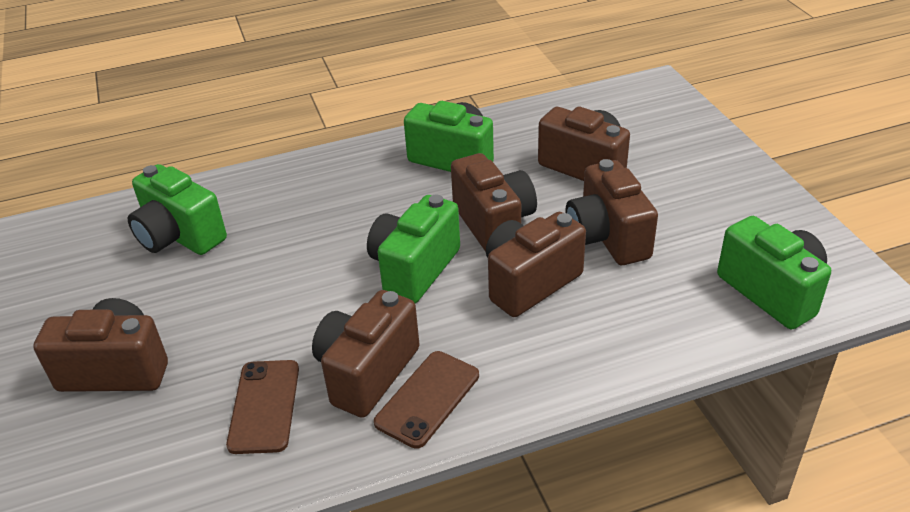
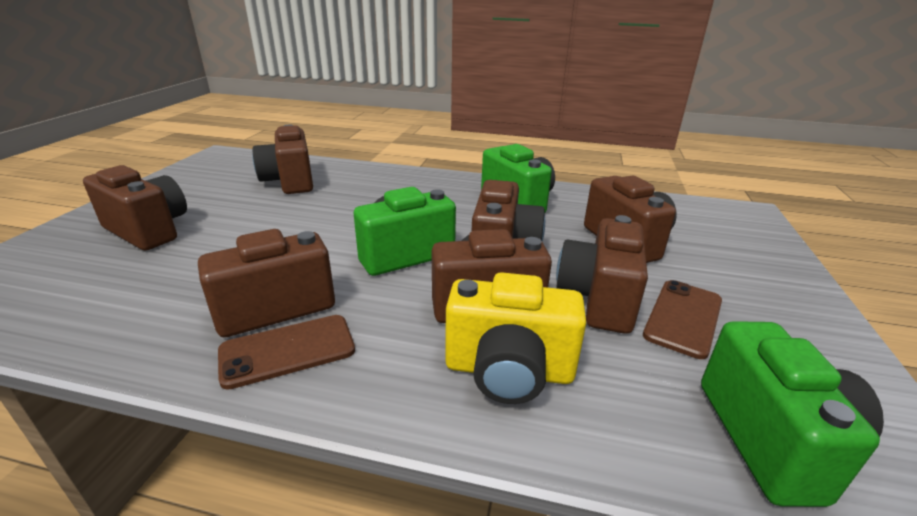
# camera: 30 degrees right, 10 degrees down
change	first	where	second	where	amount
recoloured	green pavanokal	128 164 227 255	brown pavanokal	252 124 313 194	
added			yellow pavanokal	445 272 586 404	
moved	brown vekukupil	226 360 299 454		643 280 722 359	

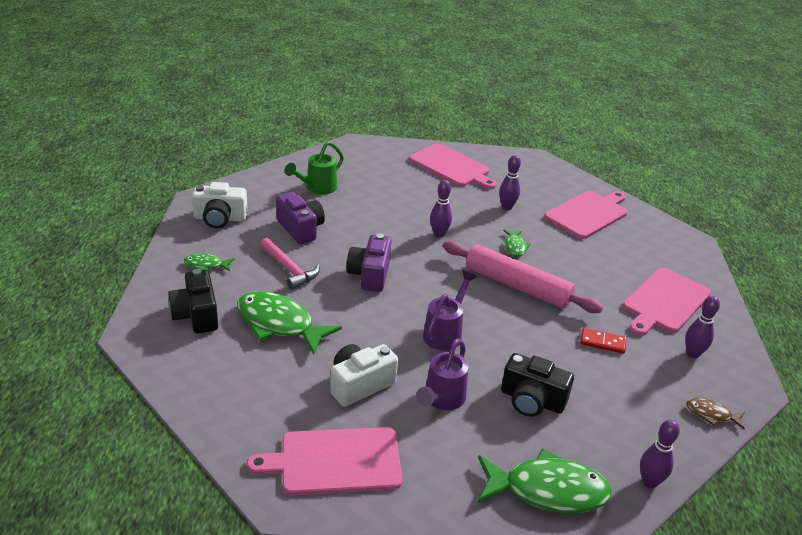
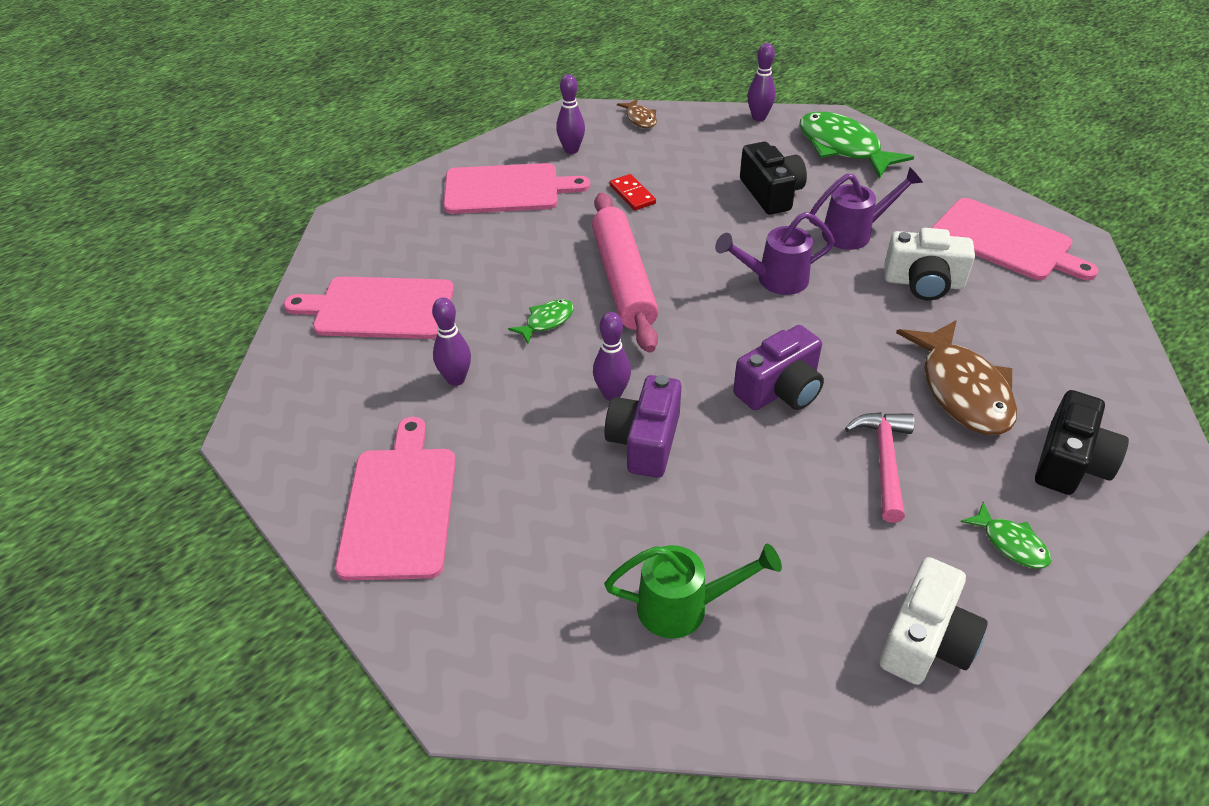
# camera: 130 degrees left, 10 degrees up
change	first	where	second	where	amount
moved	purple pavanokal	276 192 325 244		605 375 681 478	
turned	white pavanokal	192 182 248 228		879 557 988 685	75 degrees clockwise
recoloured	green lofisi	237 291 342 355	brown lofisi	896 320 1017 435	

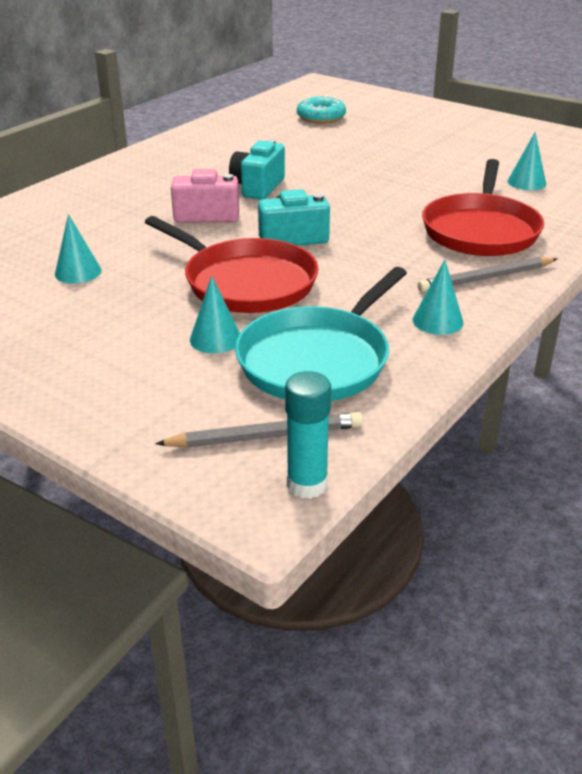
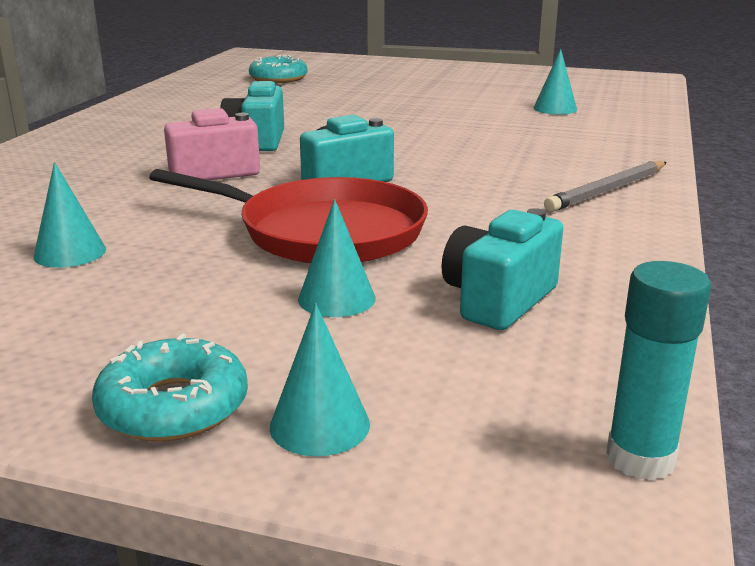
# camera: 20 degrees left, 10 degrees down
change	first	where	second	where	amount
added			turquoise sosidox	92 333 248 442	
moved	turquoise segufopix	413 260 464 335		270 303 370 456	
replaced	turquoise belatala	235 267 407 401	turquoise pavanokal	442 208 563 330	
removed	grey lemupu	155 412 363 448			
removed	red belatala	422 159 544 256			

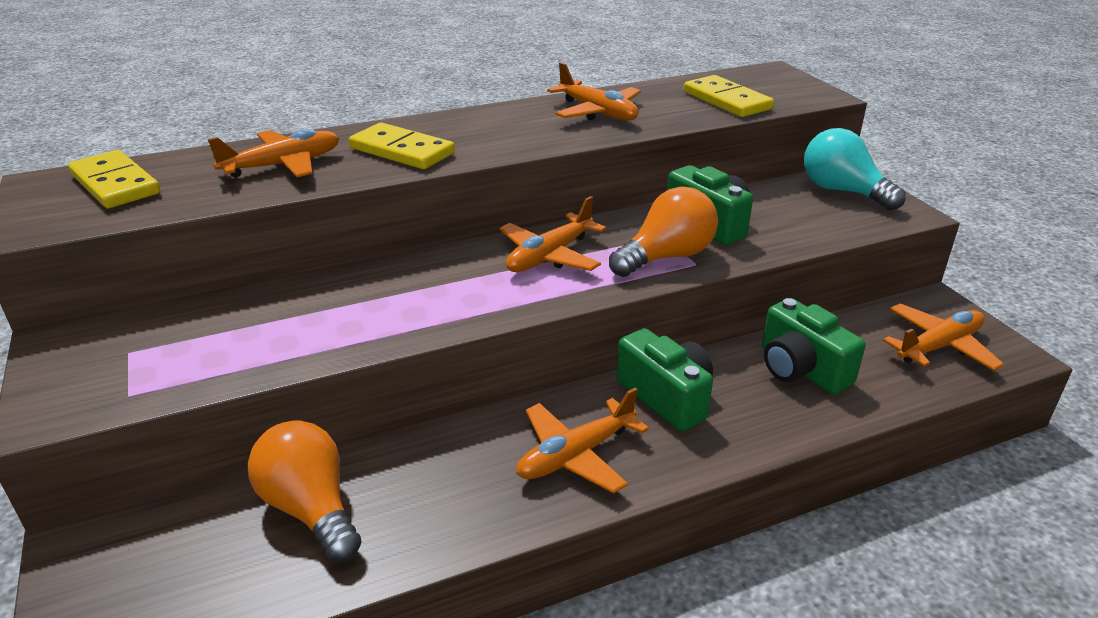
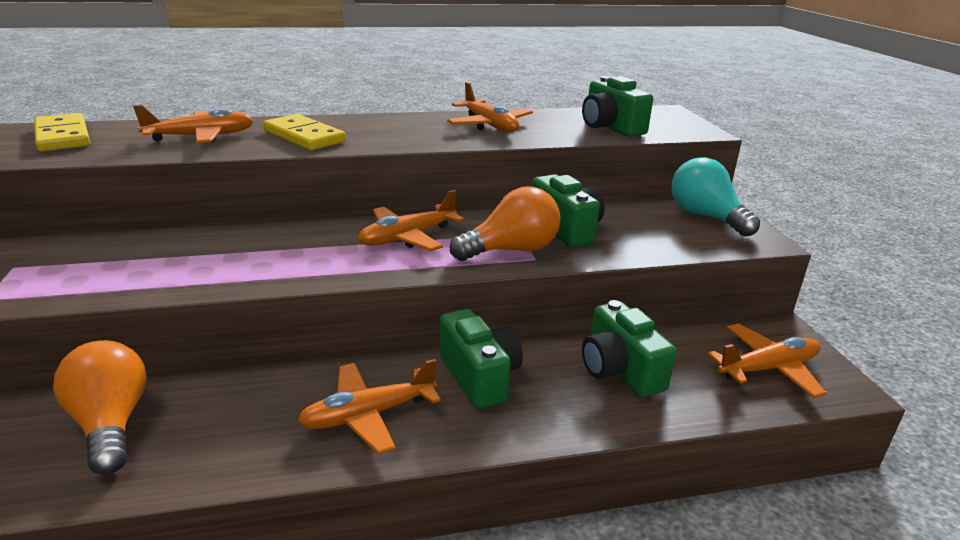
# camera: 10 degrees right, 5 degrees down
change	first	where	second	where	amount
replaced	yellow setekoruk	684 75 774 117	green pavanokal	582 76 653 137	

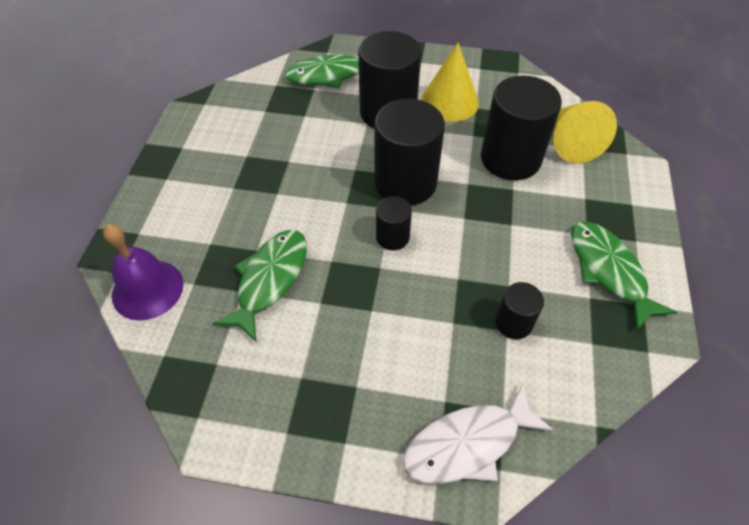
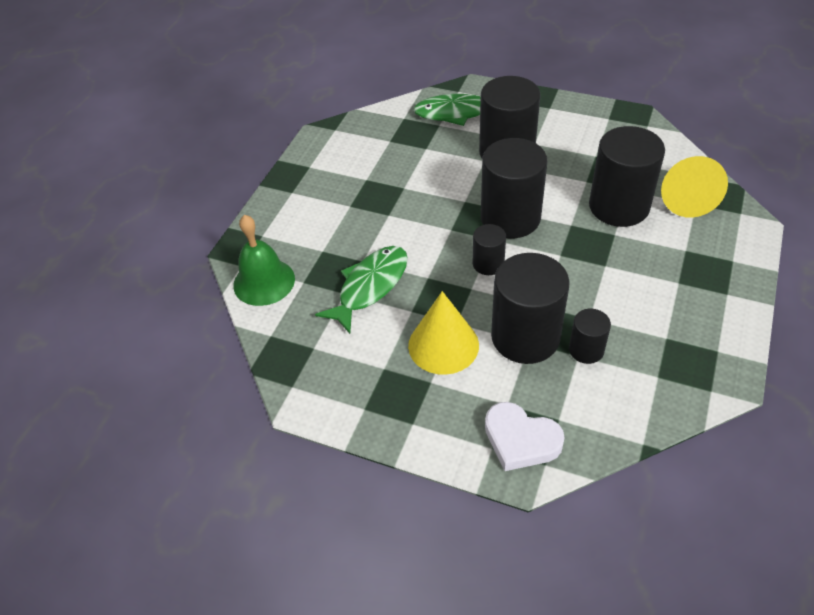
# camera: 15 degrees right, 5 degrees down
change	first	where	second	where	amount
recoloured	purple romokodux	103 224 184 320	green romokodux	233 215 295 306	
moved	yellow segufopix	421 43 479 122		408 291 479 375	
replaced	white lofisi	403 384 554 484	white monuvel	485 402 565 471	
added			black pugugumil	491 253 570 364	
removed	green lofisi	571 221 677 331			

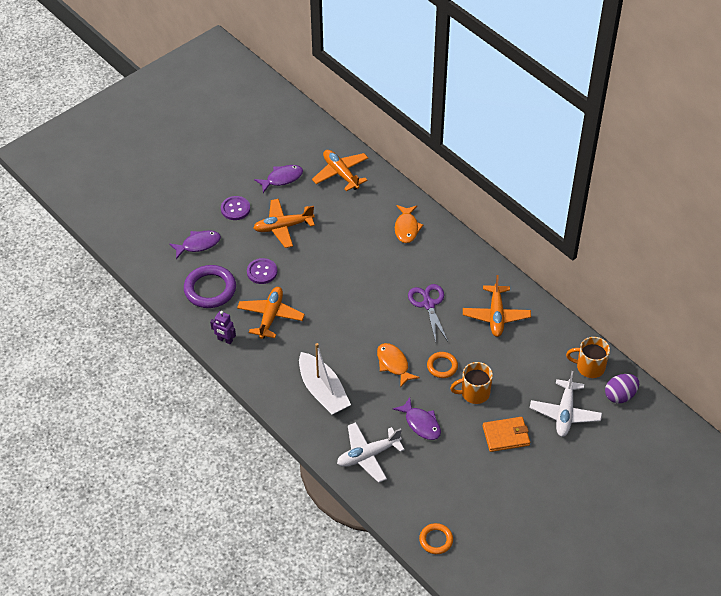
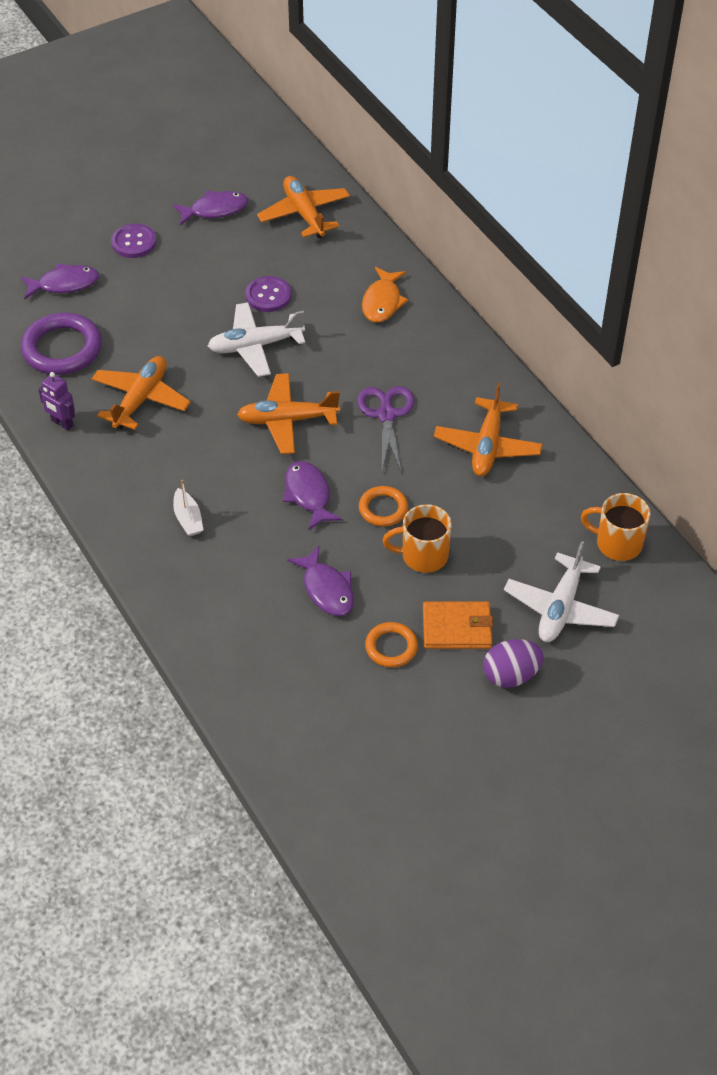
# camera: 10 degrees right, 0 degrees up
change	first	where	second	where	amount
resized	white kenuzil	299 343 351 415		173 480 203 536	x0.48
moved	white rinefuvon	337 422 405 483		208 302 305 377	
moved	orange rinefuvon	253 199 315 248		237 373 340 454	
moved	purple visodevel	247 258 277 284		245 276 291 312	
recoloured	orange lofisi	377 343 420 388	purple lofisi	283 461 342 531	
moved	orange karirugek	419 523 453 554		365 622 418 668	
moved	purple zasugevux	605 374 639 403		483 639 544 688	

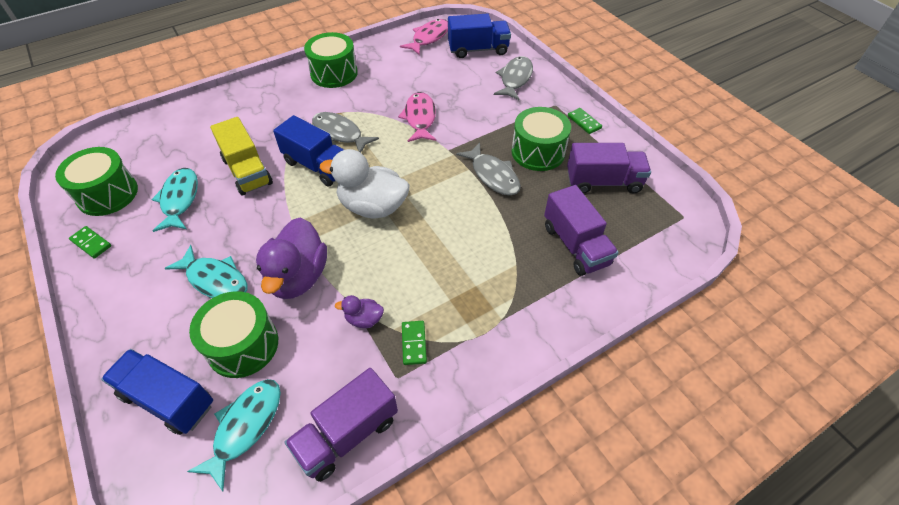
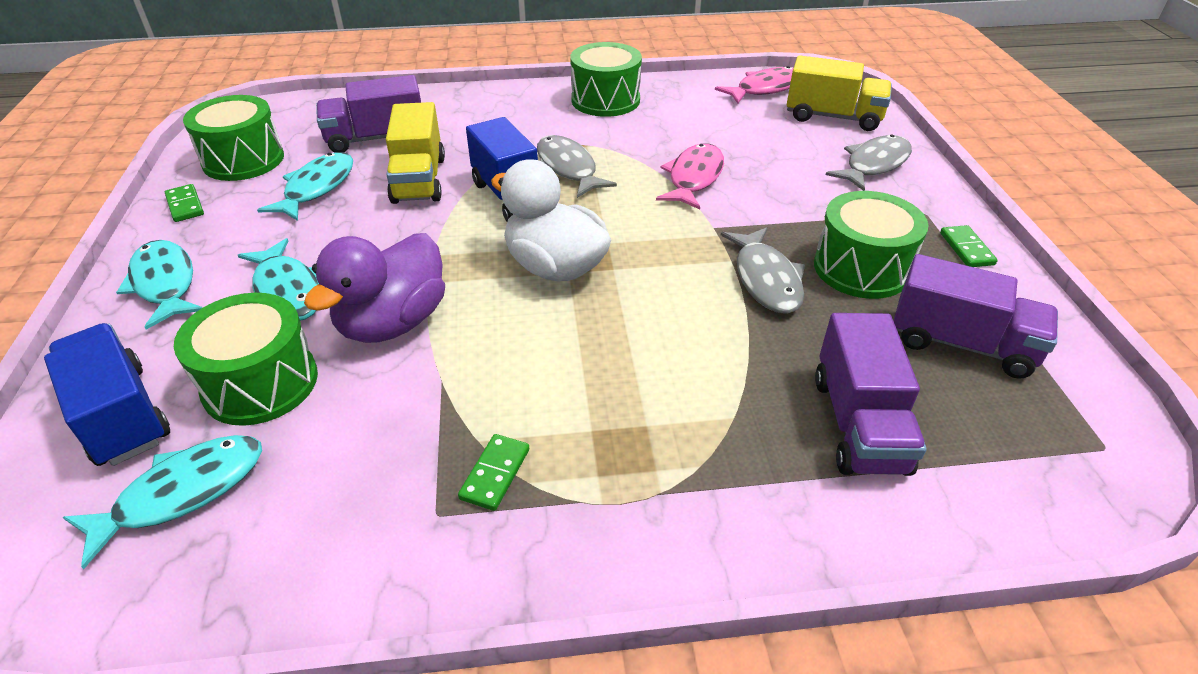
# camera: 25 degrees right, 10 degrees down
change	first	where	second	where	amount
added			turquoise lofisi	116 240 203 330	
moved	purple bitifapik	285 368 398 482		316 75 421 152	
recoloured	blue bitifapik	448 13 511 58	yellow bitifapik	787 55 892 131	
removed	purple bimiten	335 295 384 328			

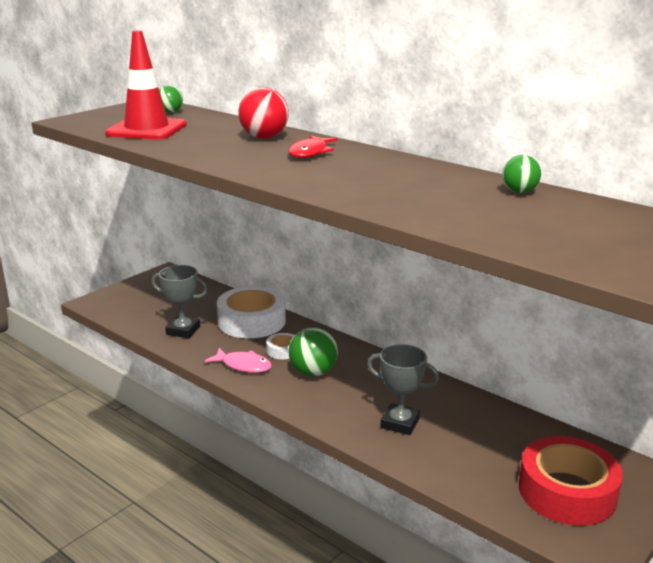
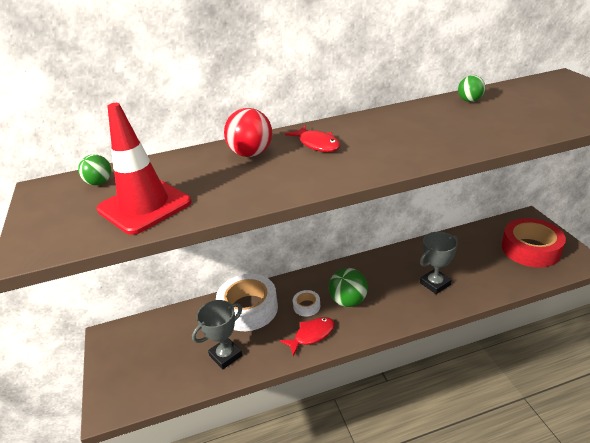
# camera: 55 degrees left, 10 degrees up
change	first	where	second	where	amount
recoloured	pink lofisi	205 348 272 373	red lofisi	280 317 335 356	

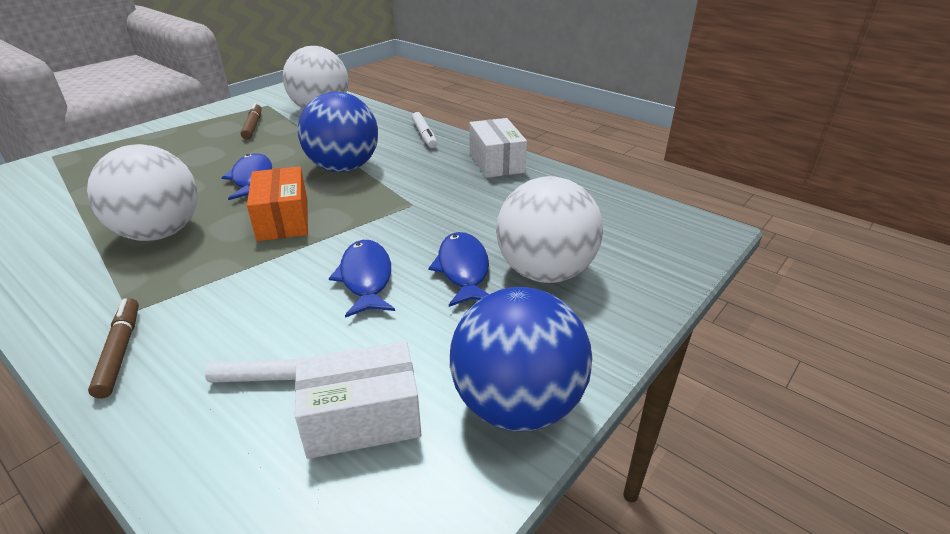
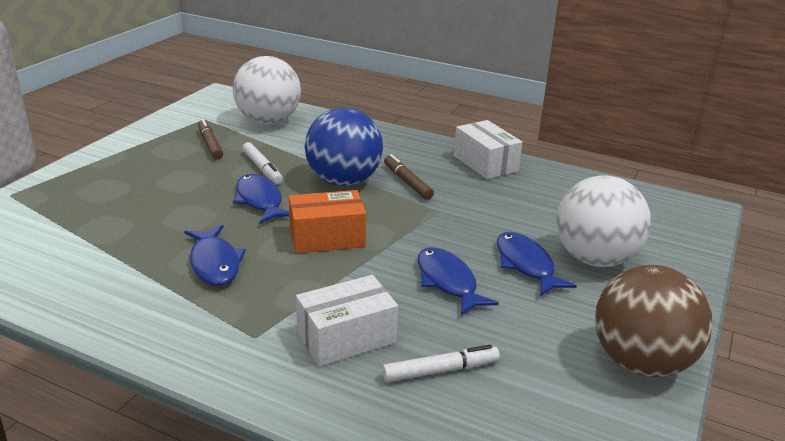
# camera: 15 degrees left, 5 degrees down
change	first	where	second	where	amount
replaced	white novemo	87 144 198 241	blue lofisi	184 225 246 285	
moved	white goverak	412 112 437 148		242 142 283 184	
turned	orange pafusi	247 166 308 241		289 190 366 253	75 degrees counterclockwise
moved	white pafusi	295 341 421 459		296 275 398 367	
moved	brown goverak	88 298 139 399		384 154 434 200	
recoloured	blue novemo	450 287 592 432	brown novemo	595 265 713 377	

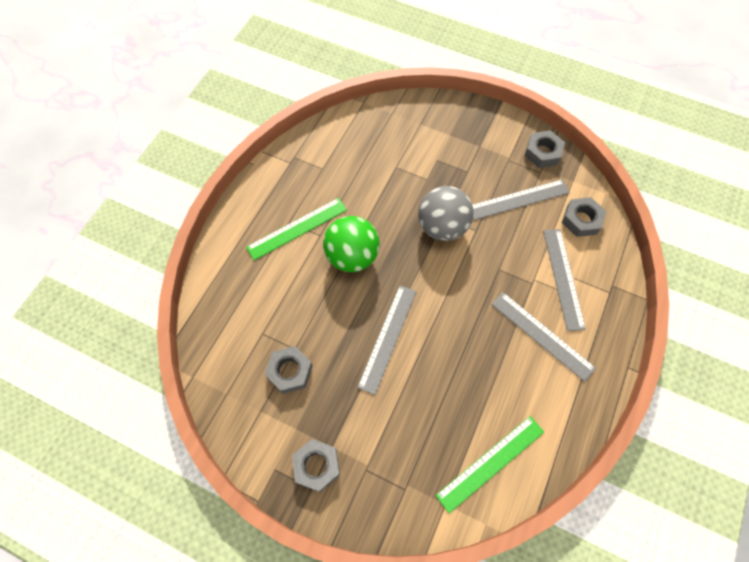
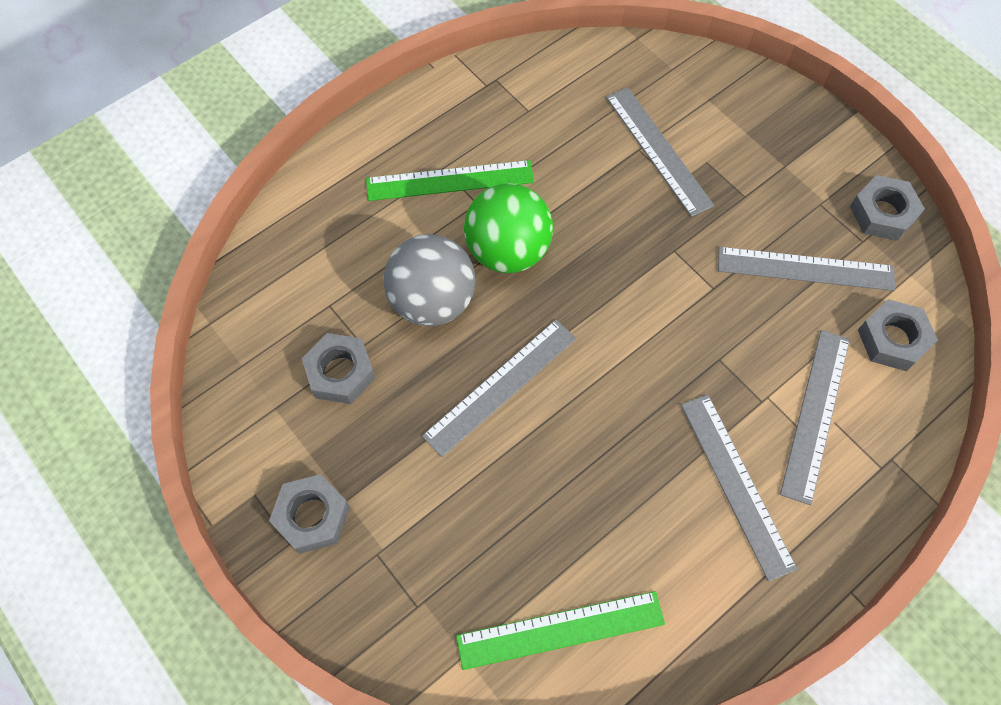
# camera: 25 degrees right, 0 degrees up
change	first	where	second	where	amount
moved	grey novemo	418 186 474 241		384 234 475 326	
added			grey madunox	606 87 714 217	

